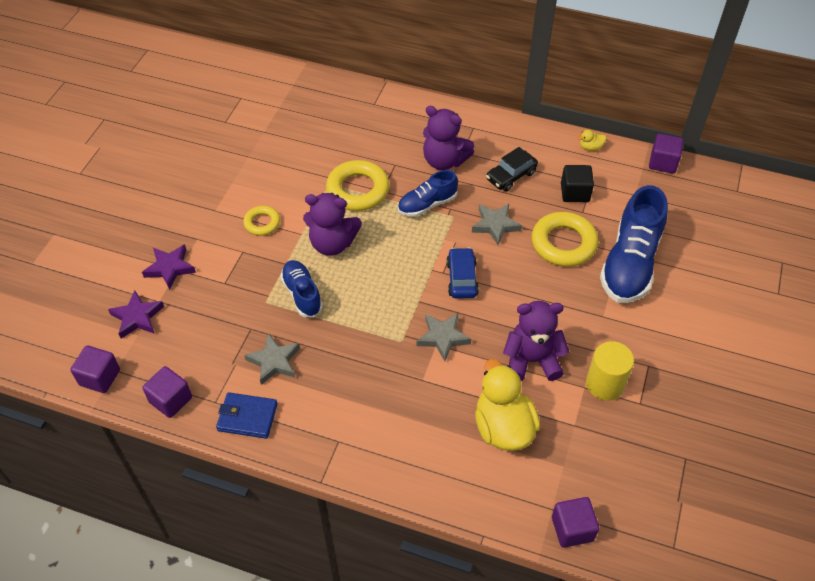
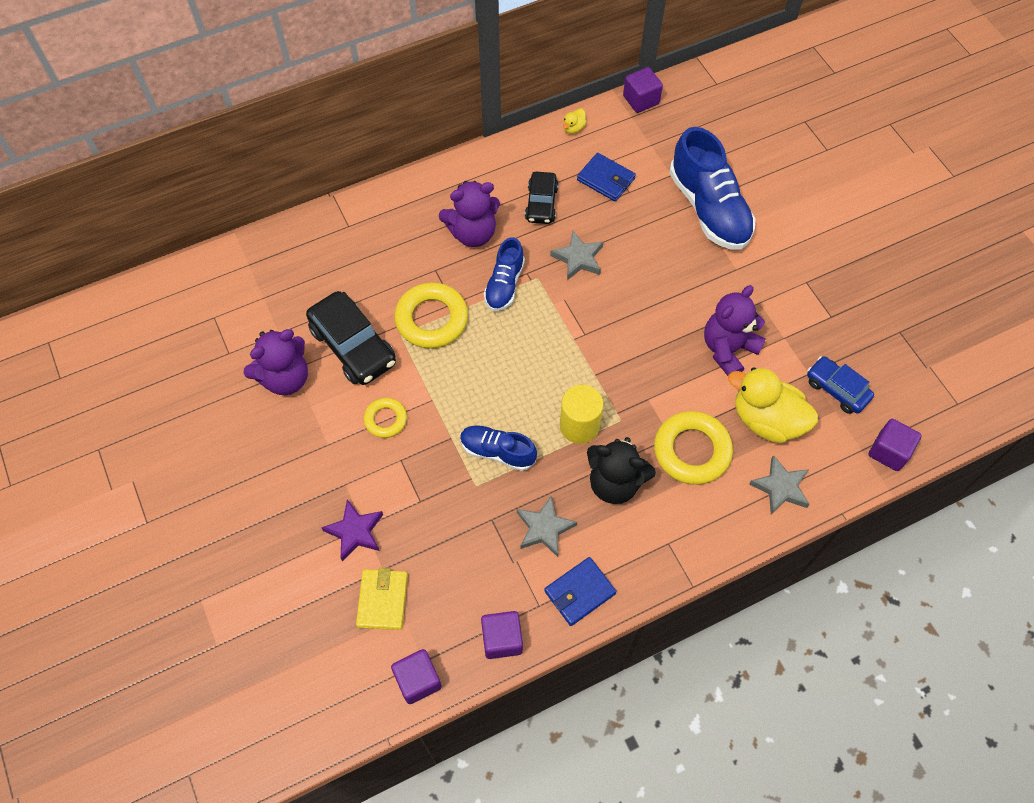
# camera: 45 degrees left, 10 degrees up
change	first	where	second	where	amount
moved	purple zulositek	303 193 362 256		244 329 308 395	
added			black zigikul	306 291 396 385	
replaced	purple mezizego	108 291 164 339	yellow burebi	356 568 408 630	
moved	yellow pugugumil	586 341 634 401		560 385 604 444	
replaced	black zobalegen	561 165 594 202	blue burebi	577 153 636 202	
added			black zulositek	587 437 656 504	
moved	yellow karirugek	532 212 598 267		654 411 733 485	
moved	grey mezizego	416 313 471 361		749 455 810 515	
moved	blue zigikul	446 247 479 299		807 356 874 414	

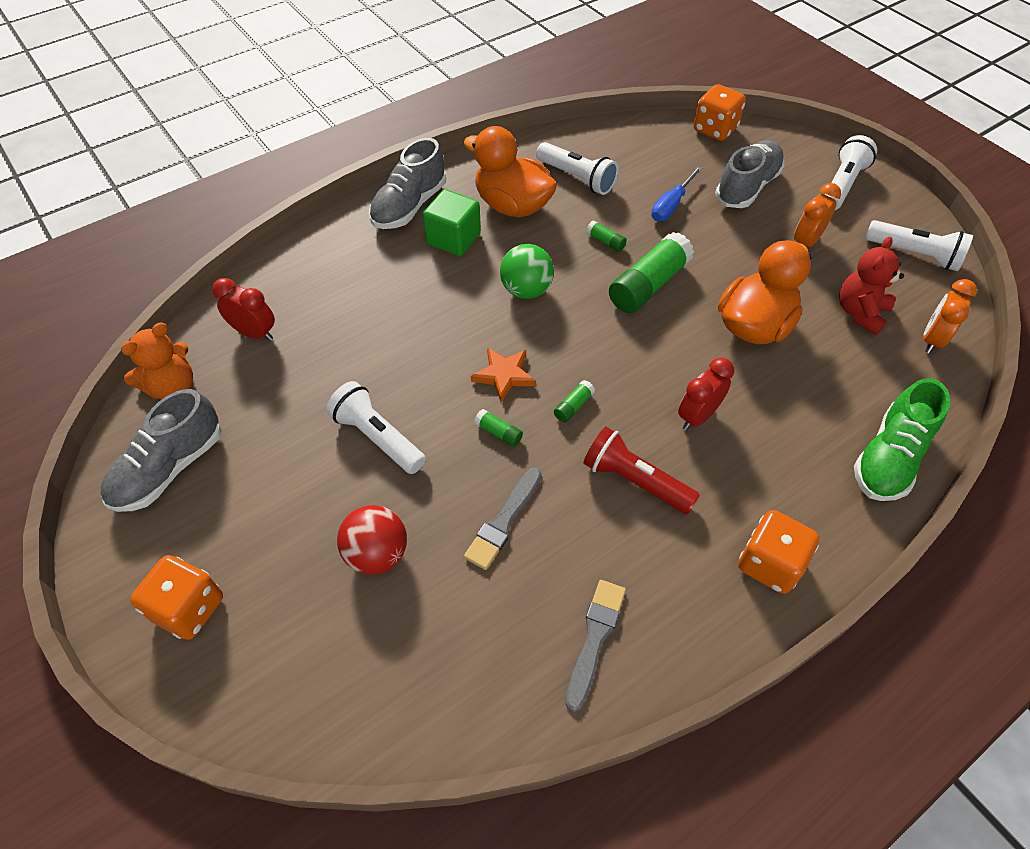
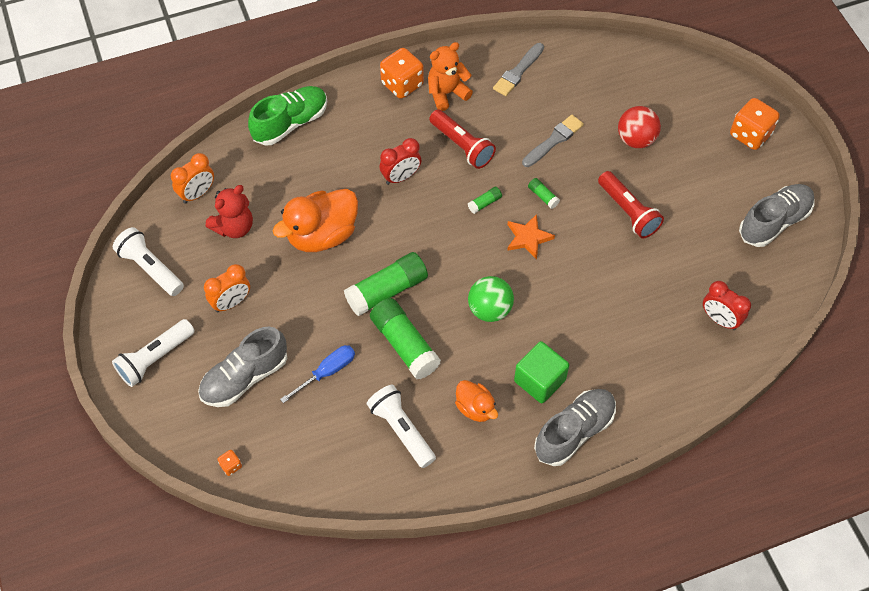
# camera: 165 degrees left, 5 degrees up
change	first	where	second	where	amount
resized	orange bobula	694 84 746 141		218 450 242 476	x0.45
resized	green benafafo	586 220 627 252		370 298 441 379	x2.27
moved	orange zulositek	121 323 193 399		428 42 473 111	
resized	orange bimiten	463 126 557 218		455 380 498 422	x0.55
recoloured	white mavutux	326 381 426 474	red mavutux	598 171 664 238	

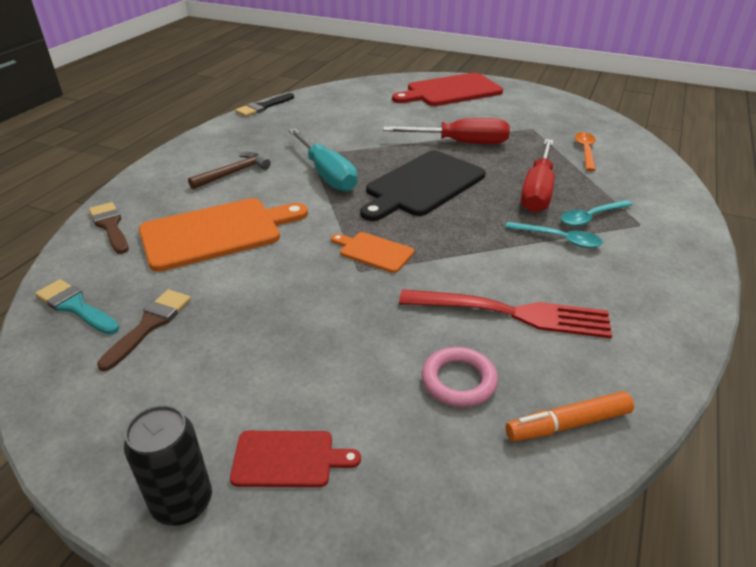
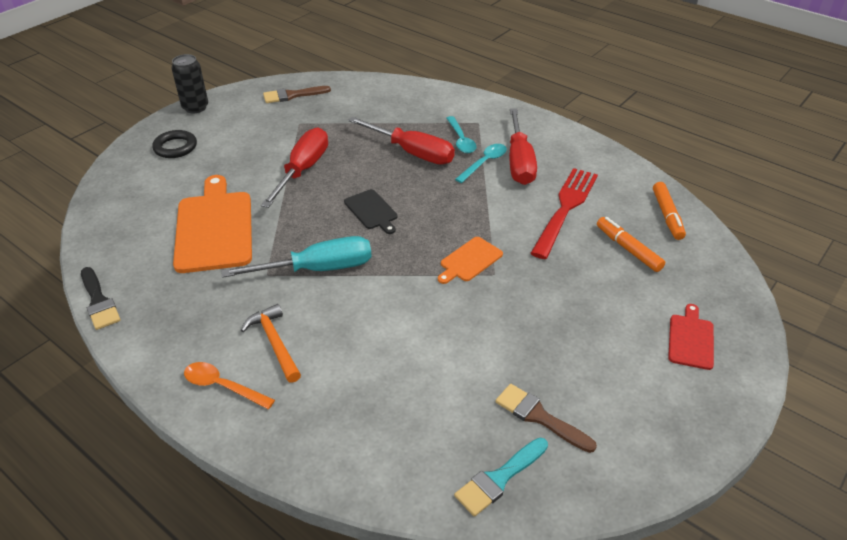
# camera: 75 degrees left, 5 degrees up
change	first	where	second	where	amount
replaced	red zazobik	392 73 503 106	black karirugek	152 130 197 158	
moved	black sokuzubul	124 405 212 526		172 54 208 113	
moved	orange zazobik	139 198 308 272		173 175 252 273	
moved	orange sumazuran	575 132 596 171		184 362 275 409	
recoloured	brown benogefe	188 152 271 189	orange benogefe	241 304 301 383	
moved	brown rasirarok	89 202 129 254		263 86 331 103	
resized	black zazobik	360 151 486 221		344 189 398 234	x0.50
added			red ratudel	509 108 537 185	
replaced	pink karirugek	422 347 498 407	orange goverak	597 217 665 272	

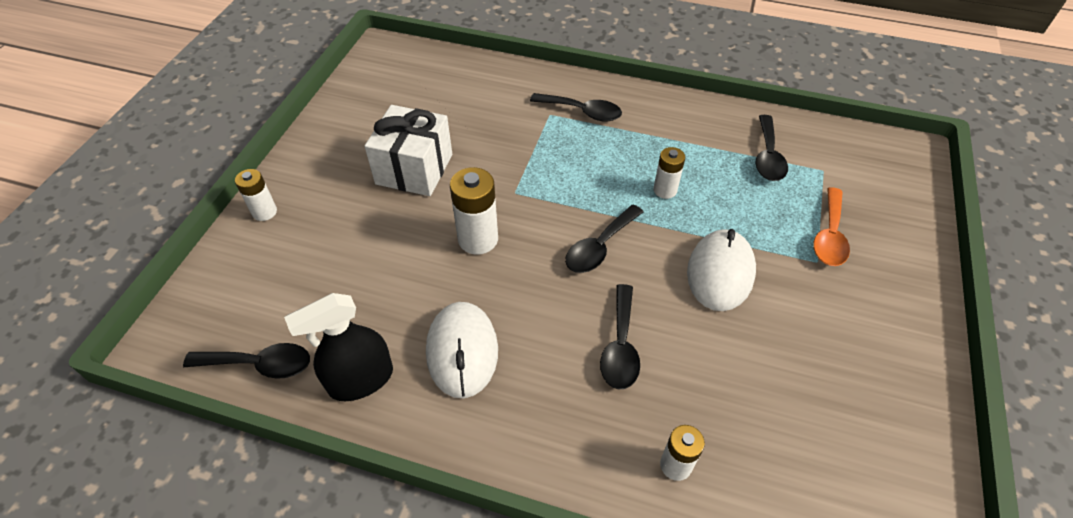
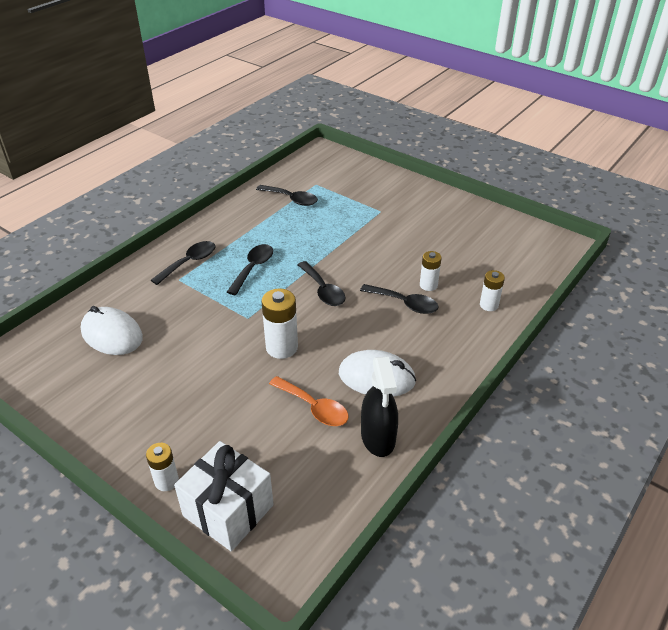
# camera: 70 degrees left, 10 degrees down
change	first	where	second	where	amount
moved	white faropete	687 229 756 311		81 306 143 355	
moved	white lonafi	364 105 452 196		174 441 274 551	
moved	black sumazuran	183 343 310 379		227 244 273 295	
moved	orange sumazuran	813 187 850 266		269 376 349 426	
moved	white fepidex	653 147 685 199		420 251 442 291	

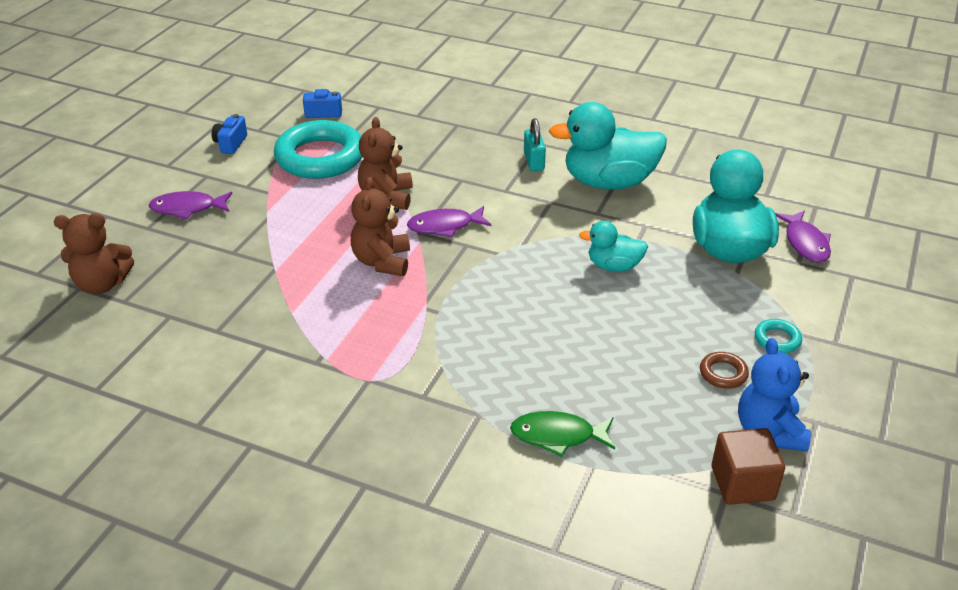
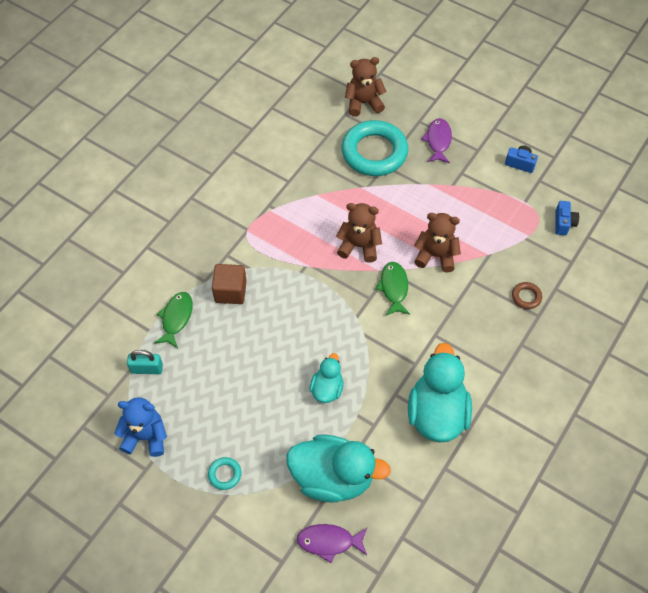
# camera: 100 degrees right, 20 degrees up
change	first	where	second	where	amount
moved	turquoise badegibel	524 118 546 171		127 350 163 374	
moved	brown zobalegen	712 428 785 505		212 264 247 304	
moved	turquoise karirugek	274 120 362 179		342 120 408 176	
turned	brown zulositek	54 213 134 294		345 57 387 117	75 degrees clockwise
recoloured	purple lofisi	407 206 492 237	green lofisi	376 262 410 315	
moved	brown karirugek	700 352 749 389		512 282 542 309	

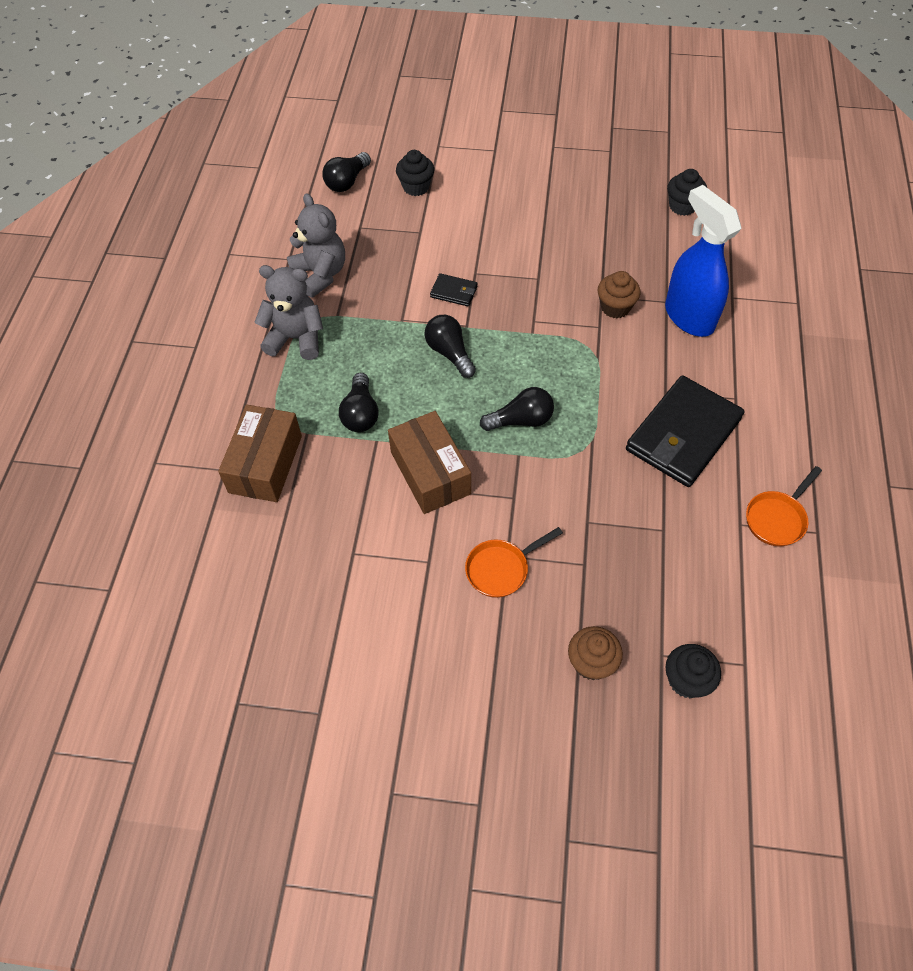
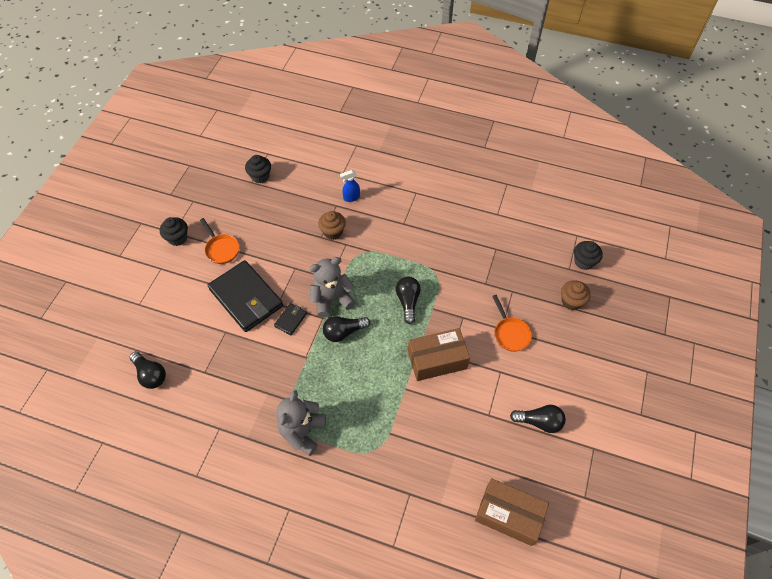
# camera: 80 degrees left, 0 degrees up
change	first	where	second	where	amount
moved	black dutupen	396 150 434 196		160 217 188 246	
moved	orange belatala	746 466 822 546		200 218 239 264	
moved	black burebi	626 375 744 487		208 260 283 332	
moved	grey zulositek	287 193 345 297		310 257 355 318	
resized	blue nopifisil	665 185 741 337		340 170 360 202	x0.44
moved	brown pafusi	218 405 302 502		475 478 549 546	
moved	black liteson	339 373 379 432		510 405 566 433	

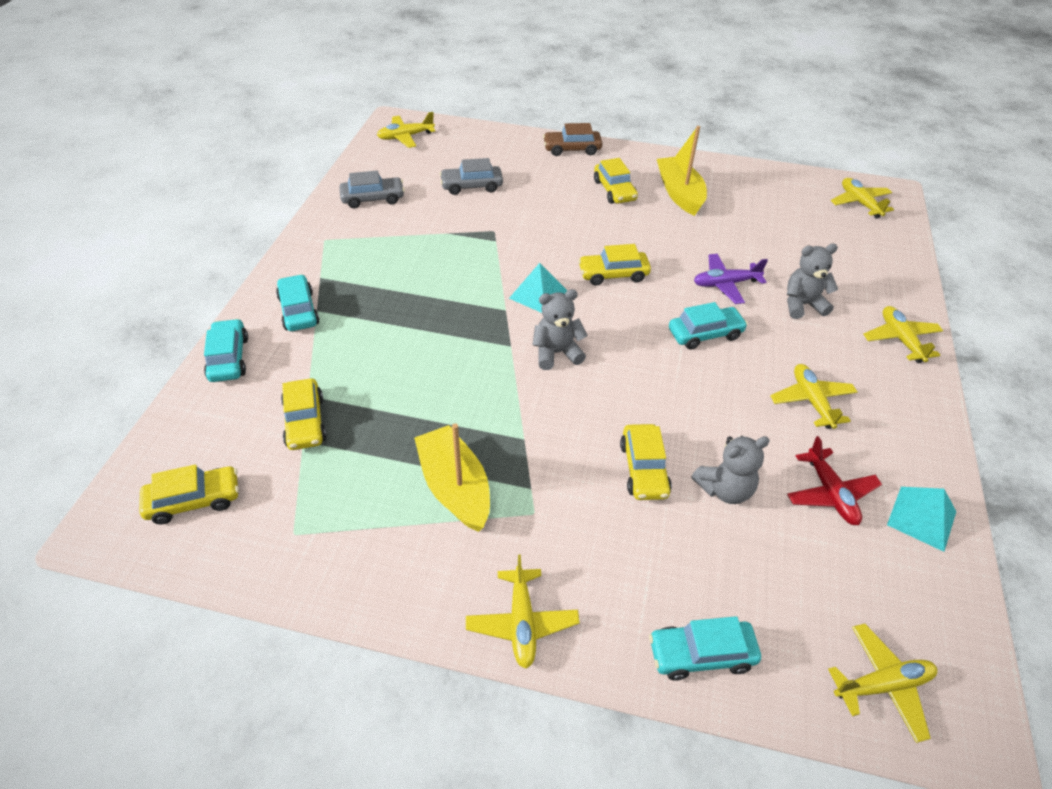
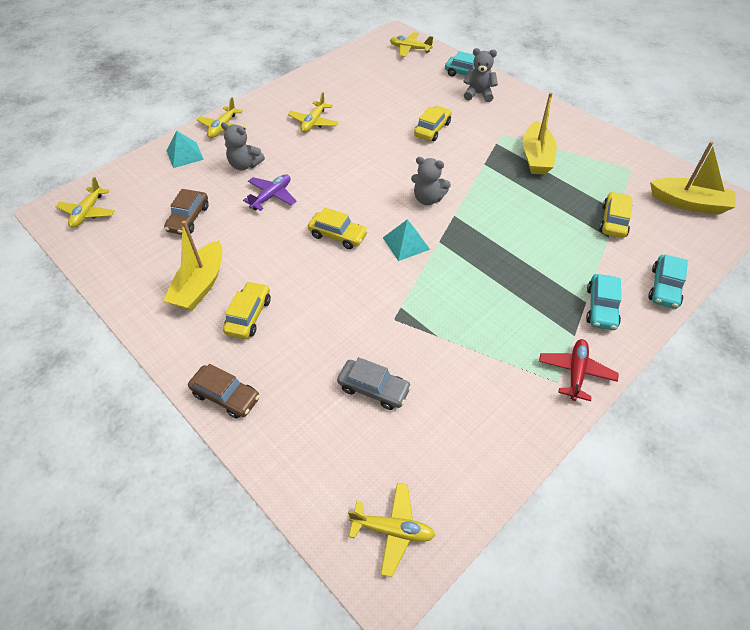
# camera: 145 degrees left, 5 degrees up
change	first	where	second	where	amount
added			brown zigikul	164 189 209 235	
moved	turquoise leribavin	887 487 957 552		166 131 204 168	
turned	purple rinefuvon	694 254 768 304		243 174 297 211	75 degrees counterclockwise
moved	grey zulositek	691 436 770 504		463 48 498 102	
moved	red rinefuvon	787 436 882 525		539 339 619 401	
replaced	yellow zigikul	139 464 239 524	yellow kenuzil	650 141 736 215	
removed	grey zigikul	339 171 405 208			
removed	yellow rinefuvon	466 555 580 669			
removed	turquoise zigikul	669 302 748 350			

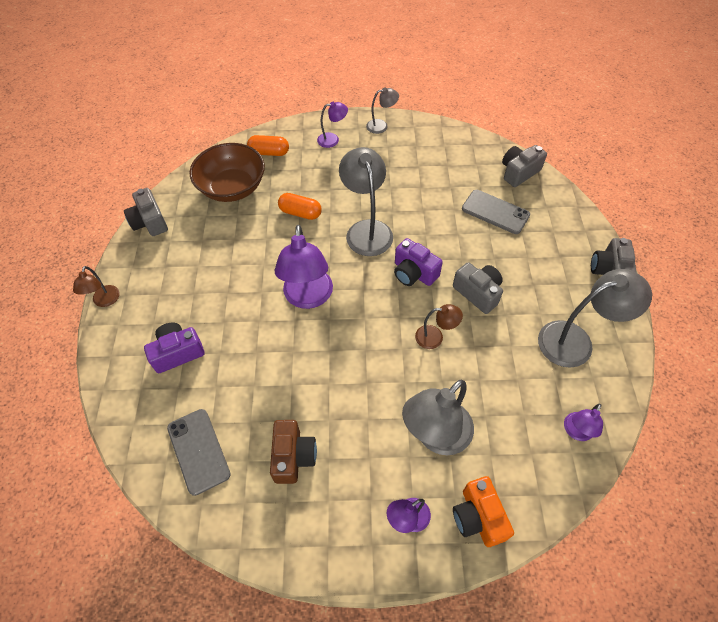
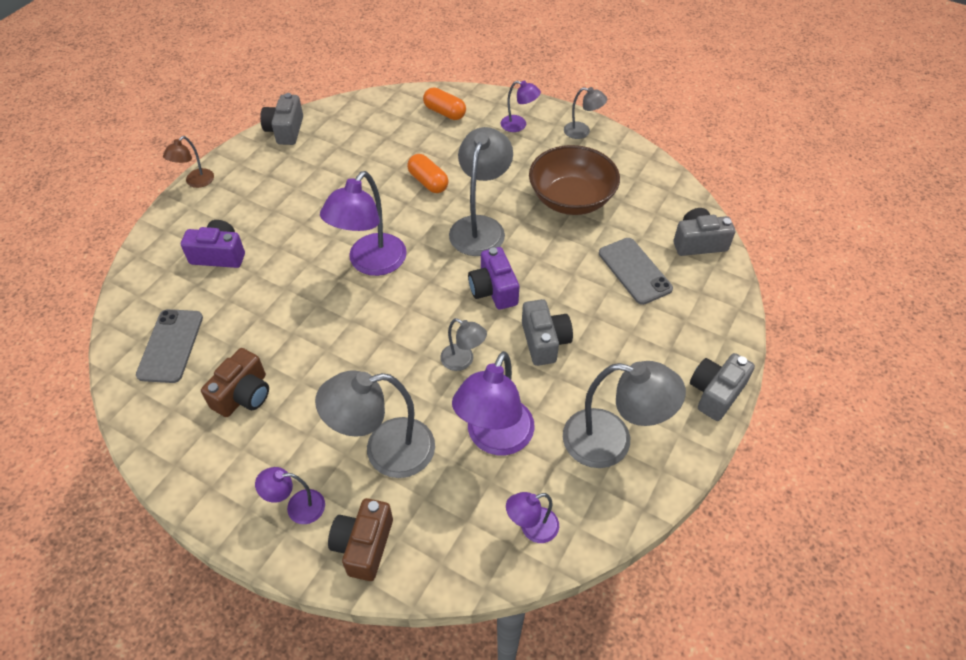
# camera: 30 degrees right, 5 degrees down
change	first	where	second	where	amount
recoloured	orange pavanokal	453 476 514 547	brown pavanokal	328 498 393 581	
recoloured	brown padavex	415 304 463 349	grey padavex	440 318 487 371	
added			purple padavex	452 351 535 455	
moved	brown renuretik	189 143 265 202		529 145 620 215	

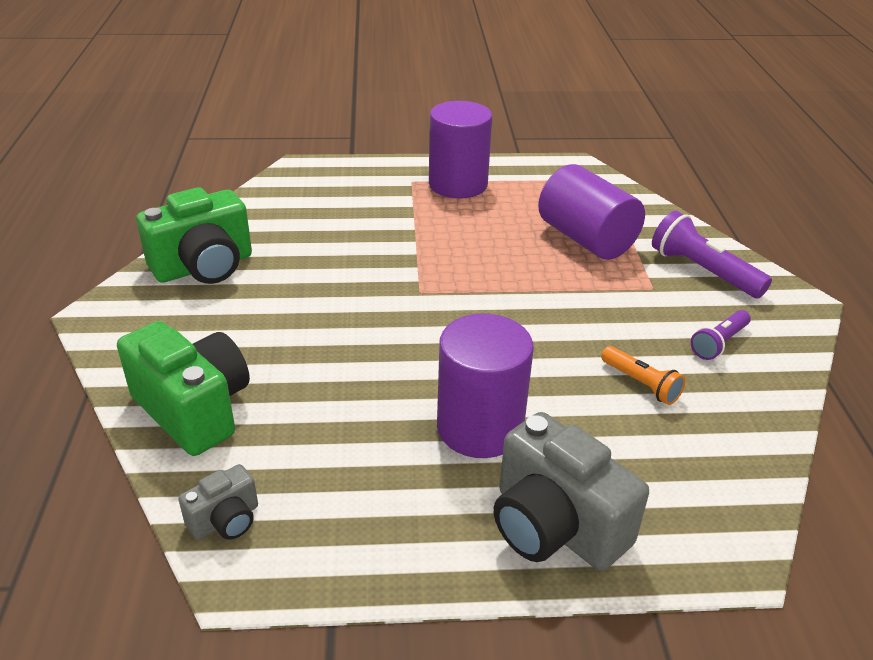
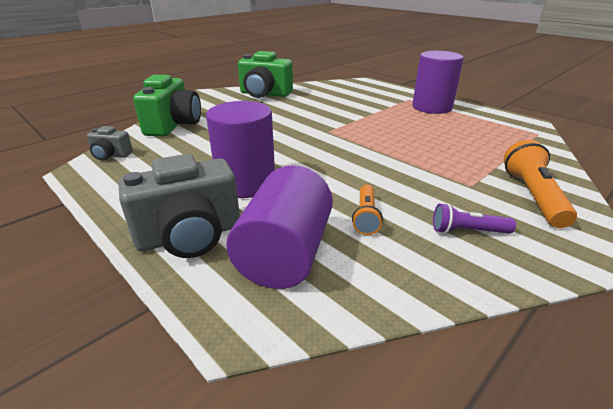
# camera: 50 degrees right, 5 degrees down
change	first	where	second	where	amount
turned	grey pavanokal	493 412 649 571		119 154 240 258	120 degrees counterclockwise
moved	purple pugugumil	538 164 645 260		226 165 333 289	
recoloured	purple mavutux	652 210 772 298	orange mavutux	504 140 577 228	

